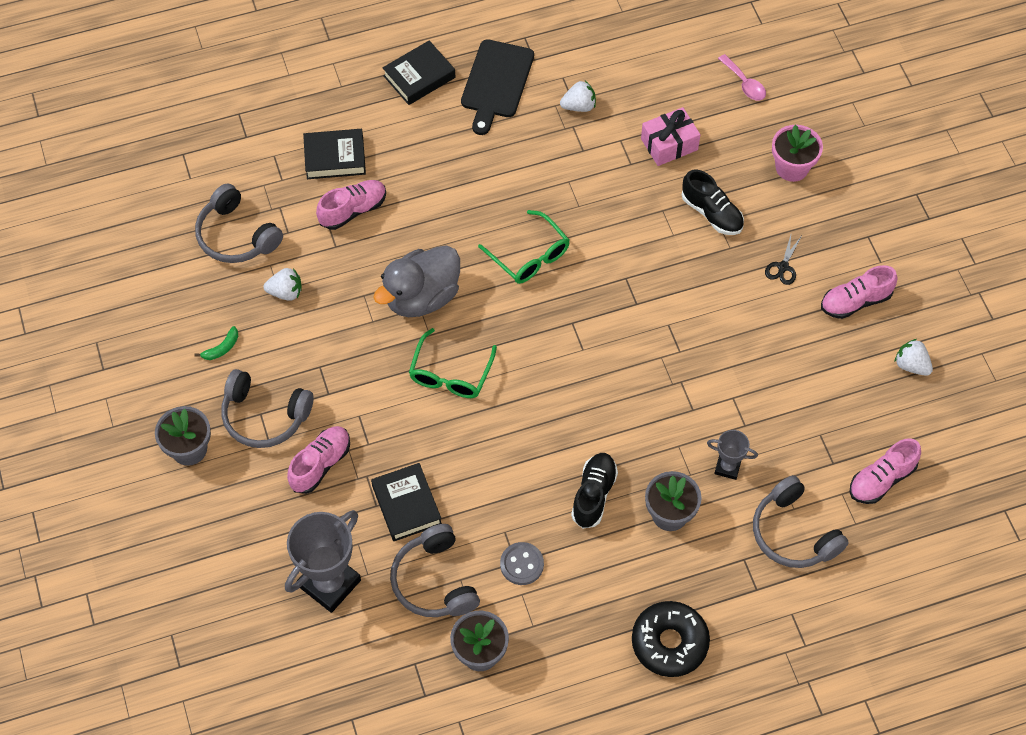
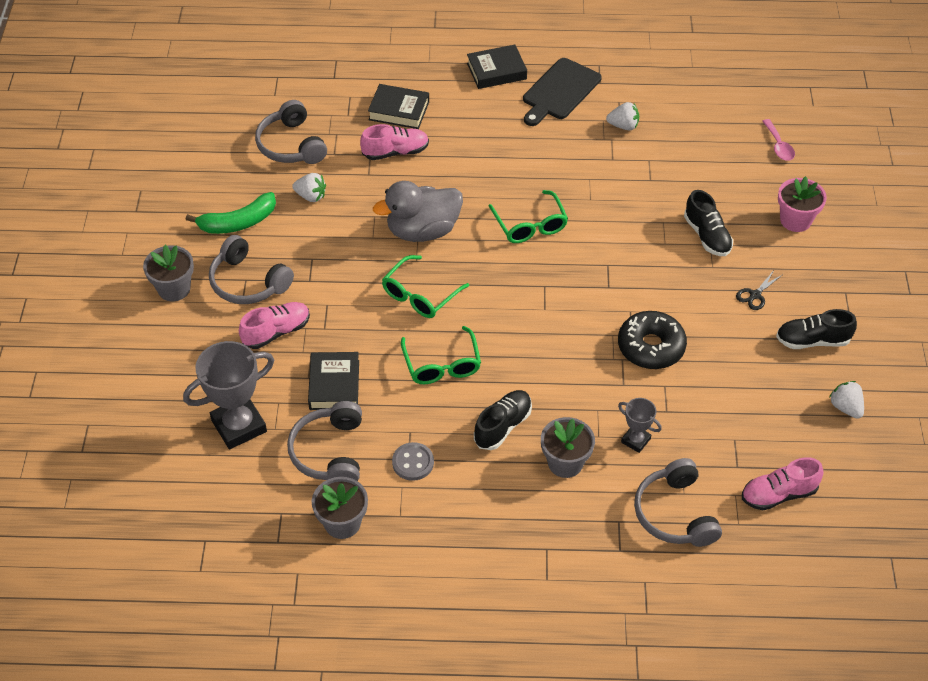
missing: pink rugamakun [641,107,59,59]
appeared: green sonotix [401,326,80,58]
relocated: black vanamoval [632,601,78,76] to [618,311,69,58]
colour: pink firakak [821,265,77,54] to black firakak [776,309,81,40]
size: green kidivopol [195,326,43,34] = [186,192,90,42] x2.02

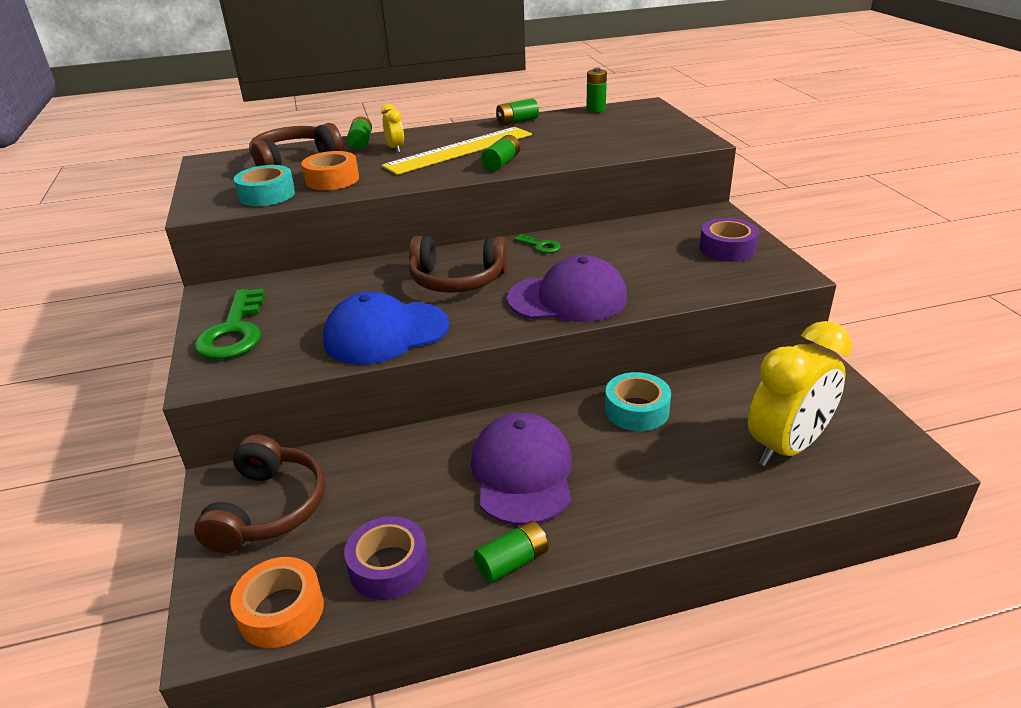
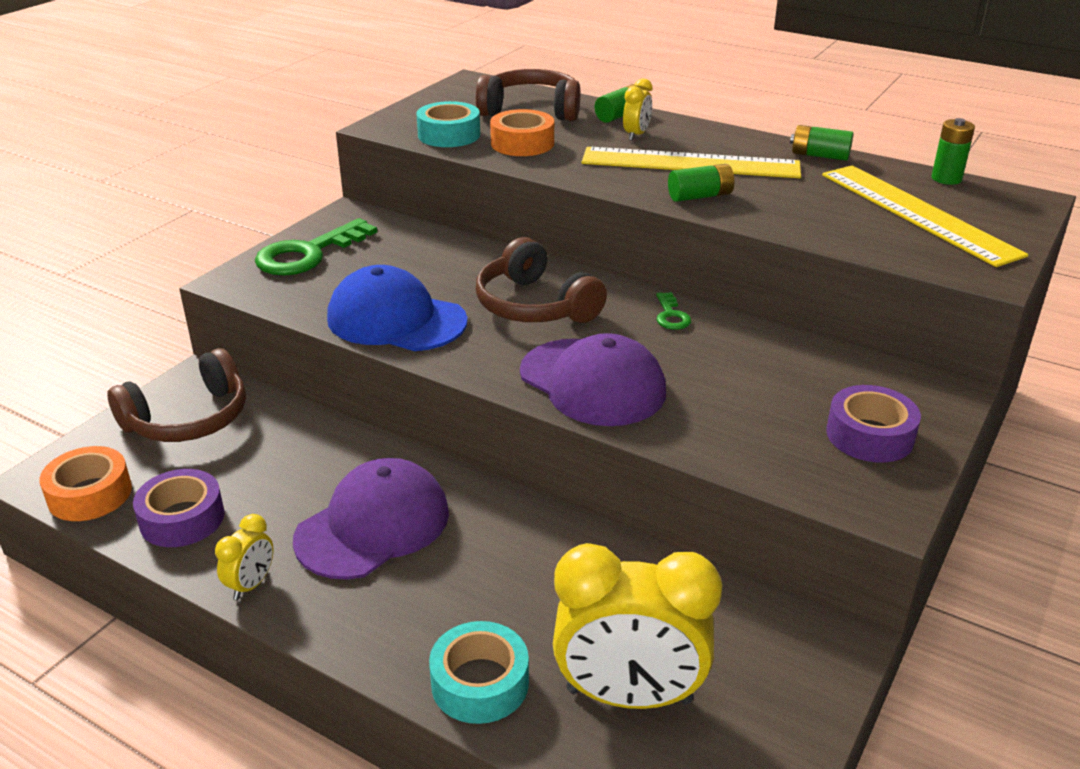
appeared: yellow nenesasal [822,165,206,102]
relocated: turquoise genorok [605,372,66,59] to [429,621,100,103]
exchanged: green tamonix [474,521,74,62] to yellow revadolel [215,514,59,86]

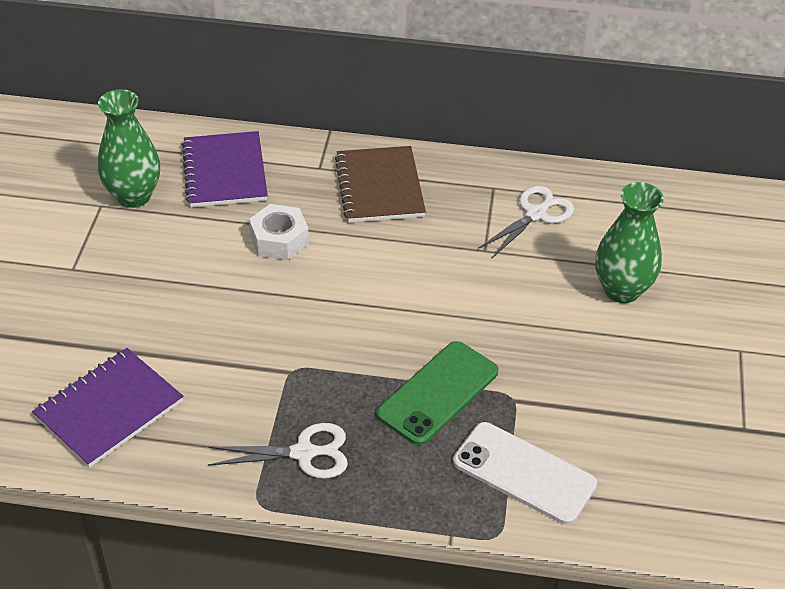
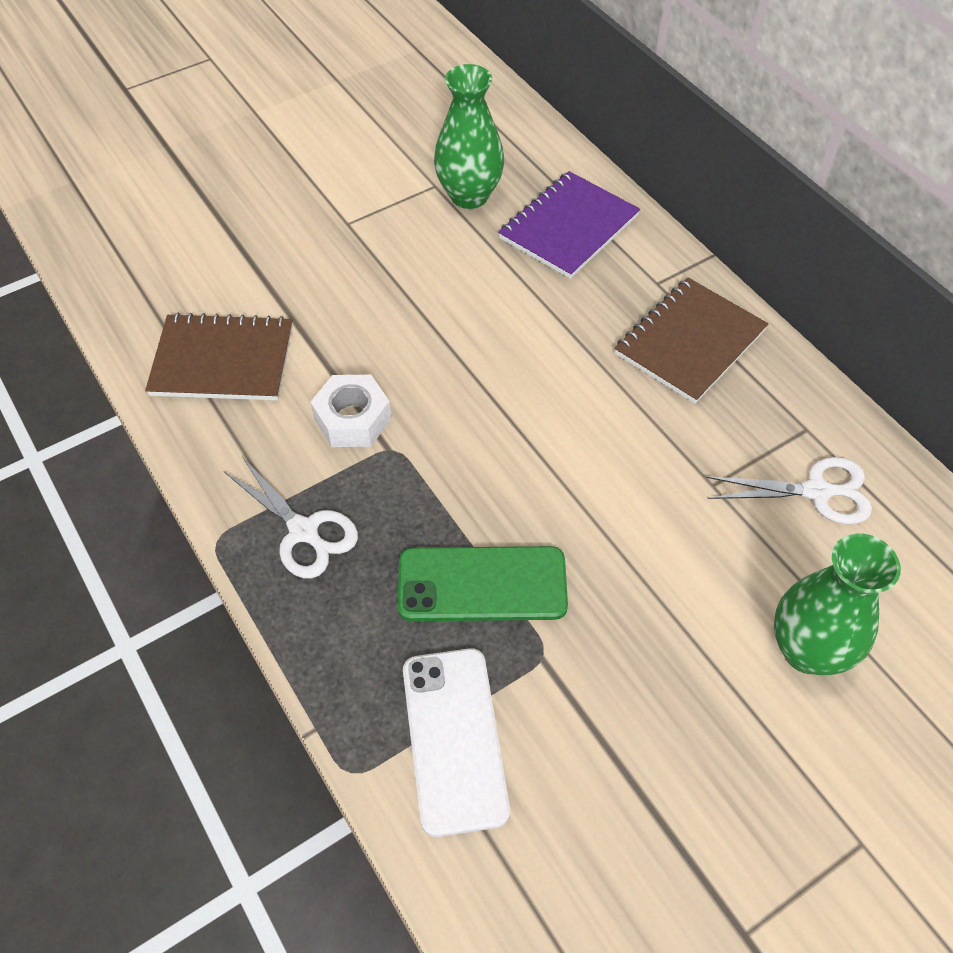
relocated: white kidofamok [249,204,60,56] to [310,375,82,72]
colour: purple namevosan [32,348,151,120] to brown namevosan [145,313,148,87]

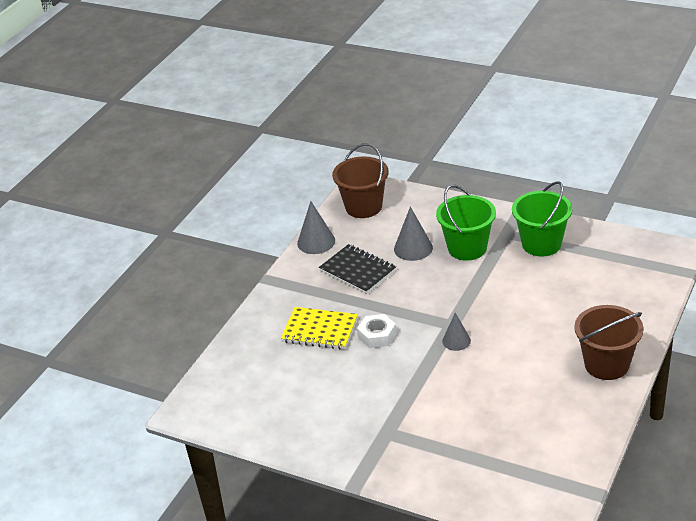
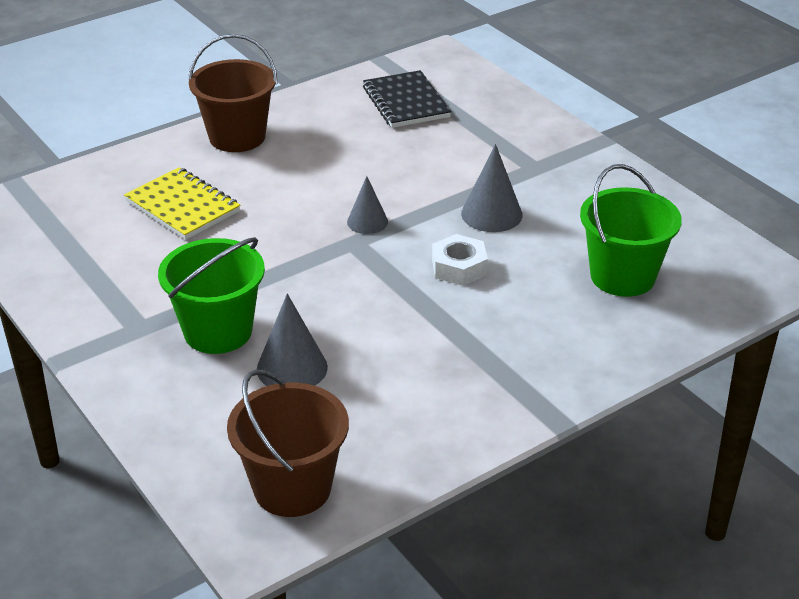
relocated: yellow namevosan [281,307,77,43] to [124,167,116,73]; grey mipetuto [297,201,38,53] to [461,144,62,88]; black namevosan [319,244,77,50] to [363,70,89,58]; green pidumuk [512,181,60,76] to [580,164,102,133]

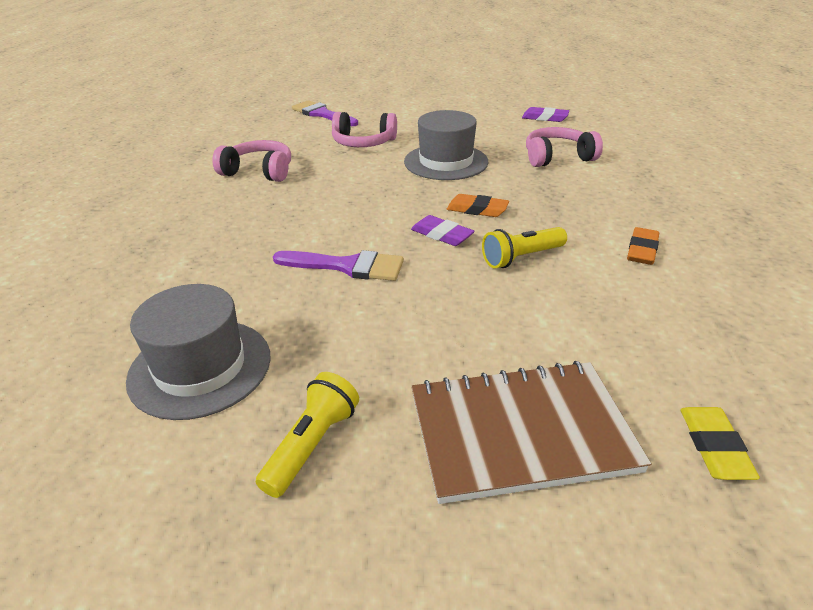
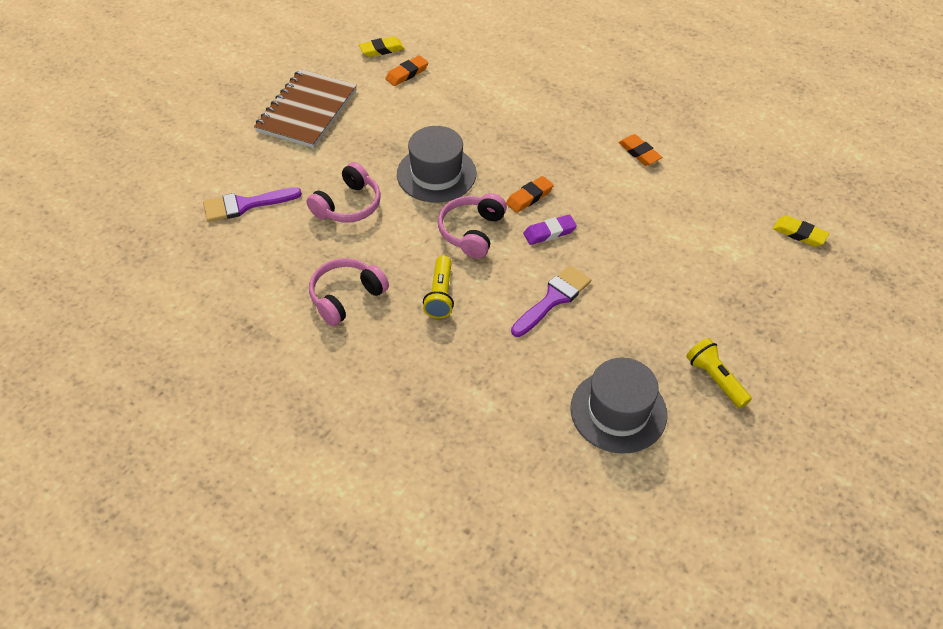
appeared: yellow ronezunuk [359,36,45,21]
relocated: brown namevosan [411,361,240,143] to [254,69,103,79]; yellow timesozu [482,227,85,41] to [423,256,31,63]; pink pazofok [526,127,77,40] to [438,193,69,65]
colour: purple ronezunuk [522,107,47,15] to orange ronezunuk [385,55,43,31]

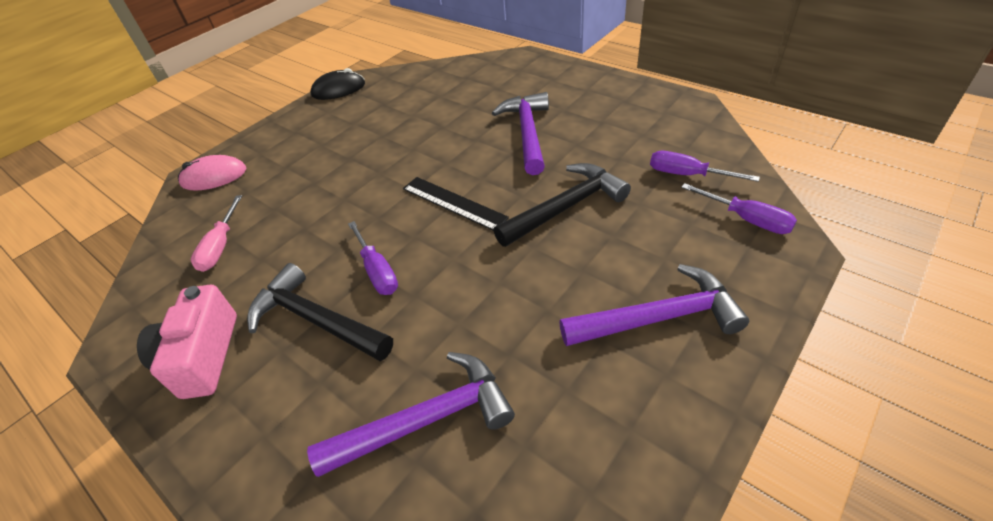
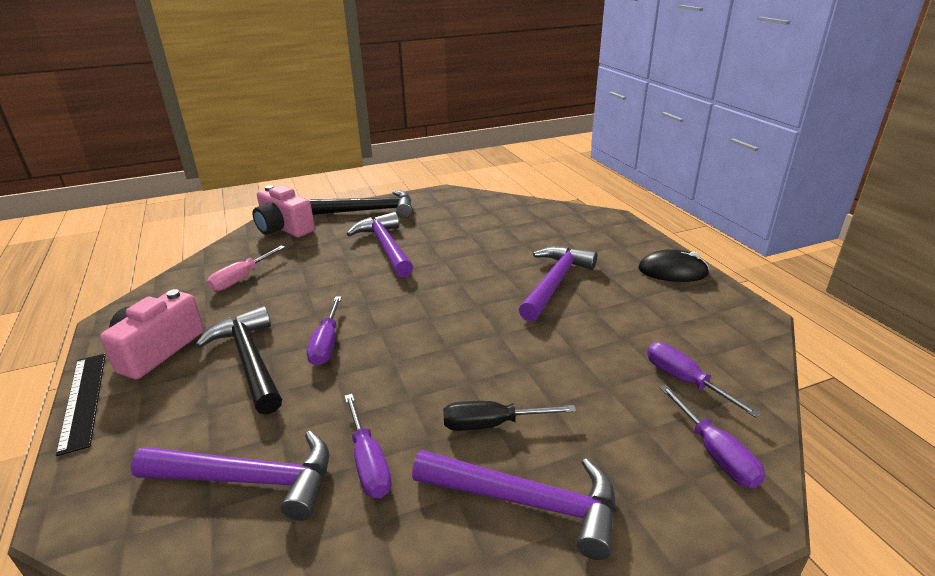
appeared: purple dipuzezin [344,394,48,104]; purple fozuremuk [347,212,66,65]; black dipuzezin [443,401,133,30]
relocated: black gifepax [310,68,55,32] to [638,249,71,33]; black nenesasal [403,177,106,53] to [56,354,50,102]; black fozuremuk [493,163,138,84] to [310,190,102,28]
exchanged: pink gifepax [178,155,68,36] to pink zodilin [253,185,62,52]

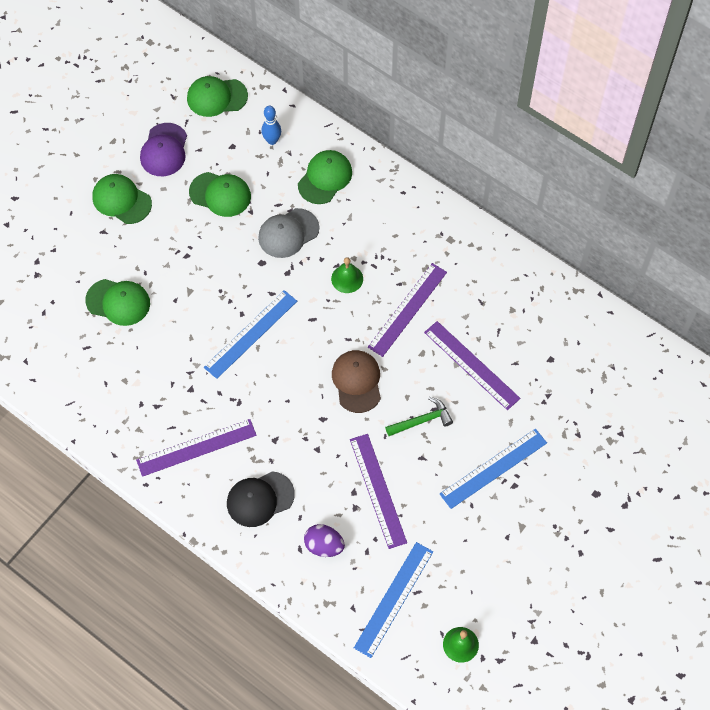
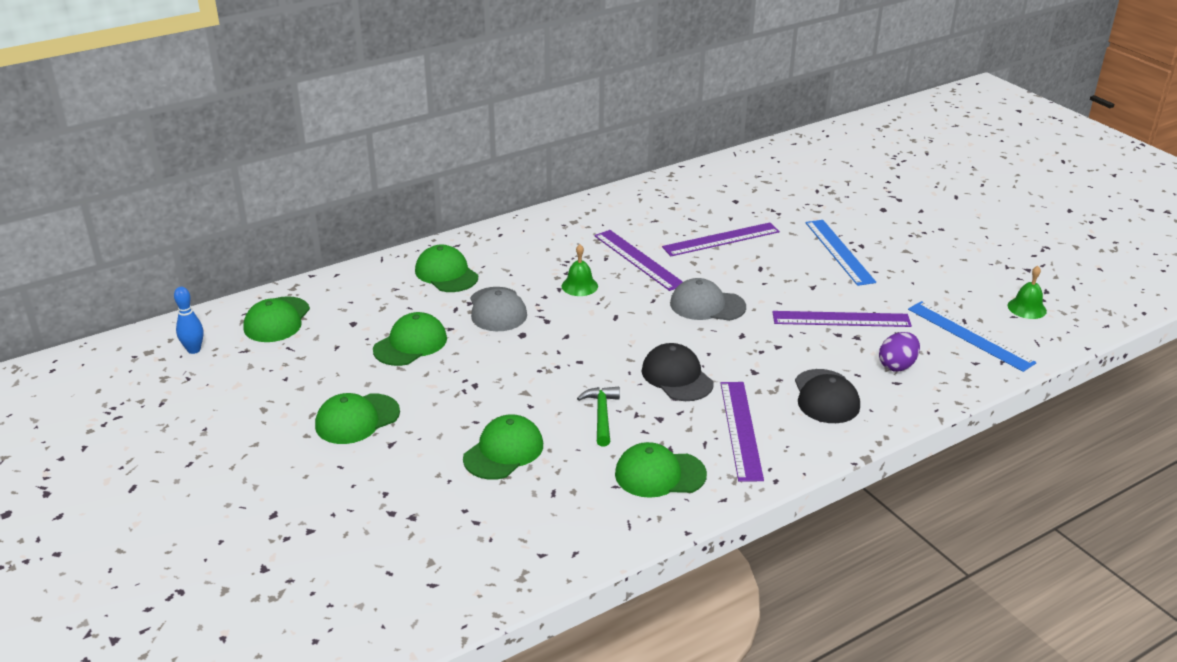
missing: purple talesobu [140,123,47,53]; blue nenesasal [204,290,93,89]
appeared: green talesobu [615,442,92,56]; black talesobu [641,343,73,58]
relocated: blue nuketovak [261,106,20,39] to [174,287,30,67]; green fozuremuk [385,397,68,39] to [577,387,43,59]
colour: brown talesobu [332,350,49,63] to grey talesobu [670,278,76,43]

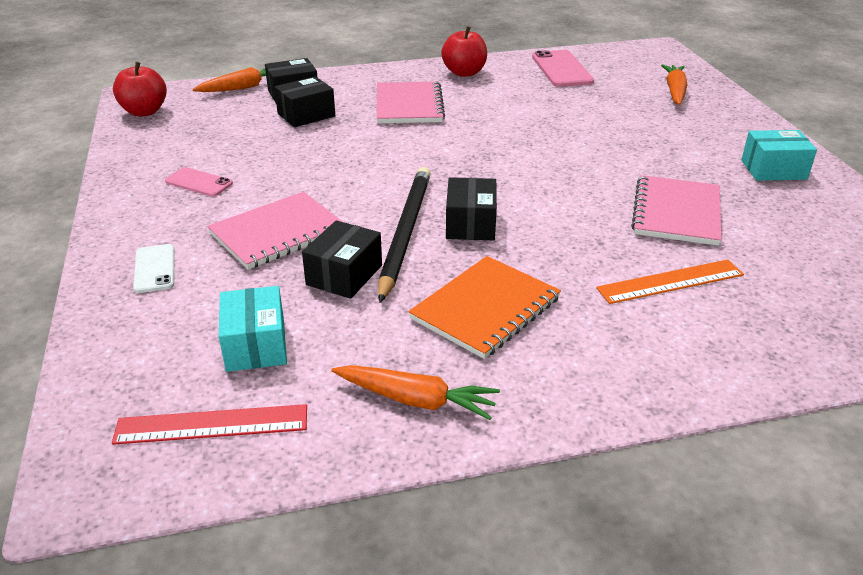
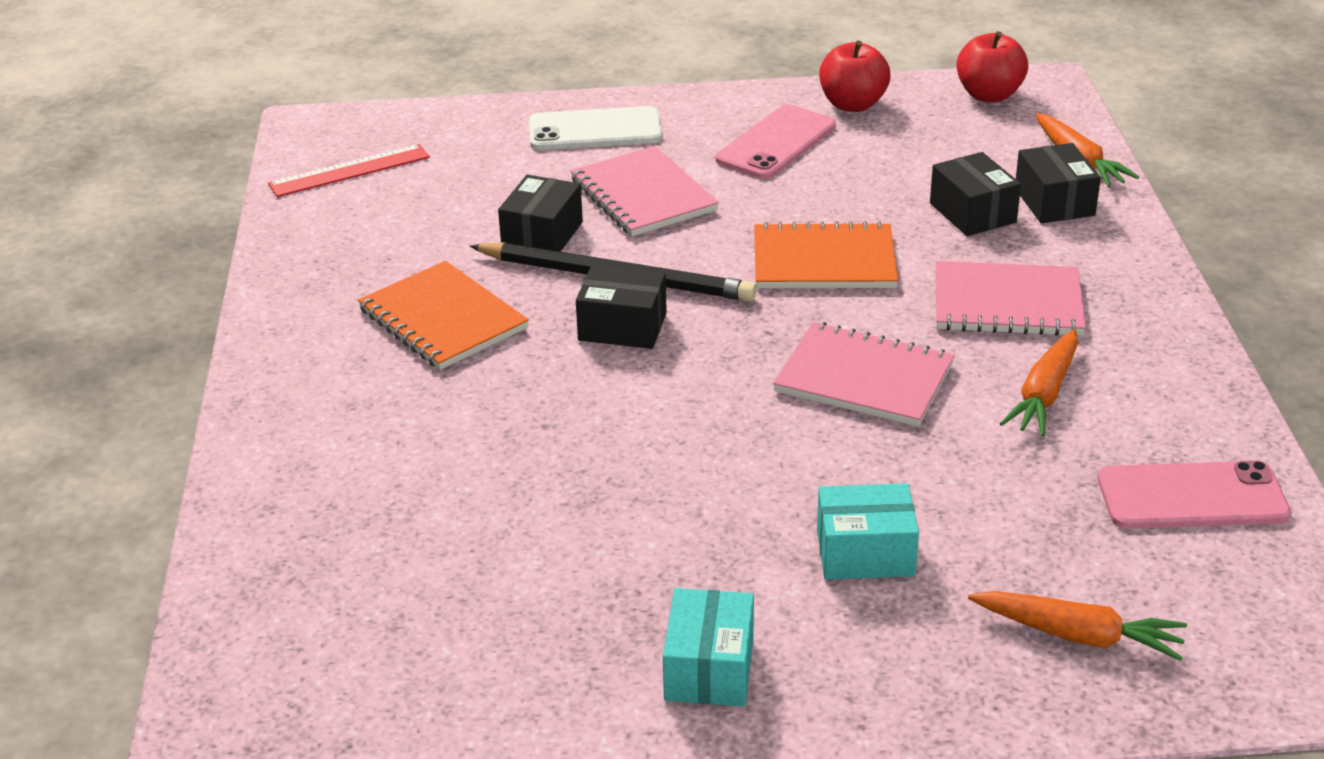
missing: orange nenesasal [596,259,148,45]
appeared: orange namevosan [754,221,144,67]
relocated: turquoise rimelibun [219,286,68,86] to [817,483,102,96]; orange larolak [332,365,168,55] to [1000,329,78,107]; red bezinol [441,26,46,51] to [819,40,72,72]; pink namevosan [631,175,91,71] to [773,322,182,105]
spun: red nenesasal [112,404,195,41] = [268,144,162,53] 60 degrees clockwise; black rimelibun [302,220,80,79] = [498,175,85,77] 75 degrees clockwise
size: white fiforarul [133,244,41,49] = [529,106,133,44] x1.66; pink fiforarul [165,167,68,30] = [716,104,120,75] x1.66

